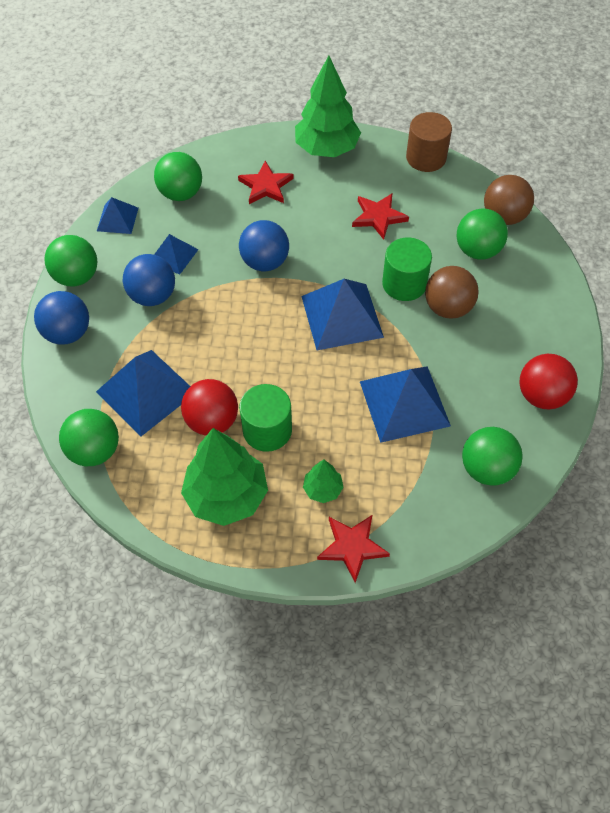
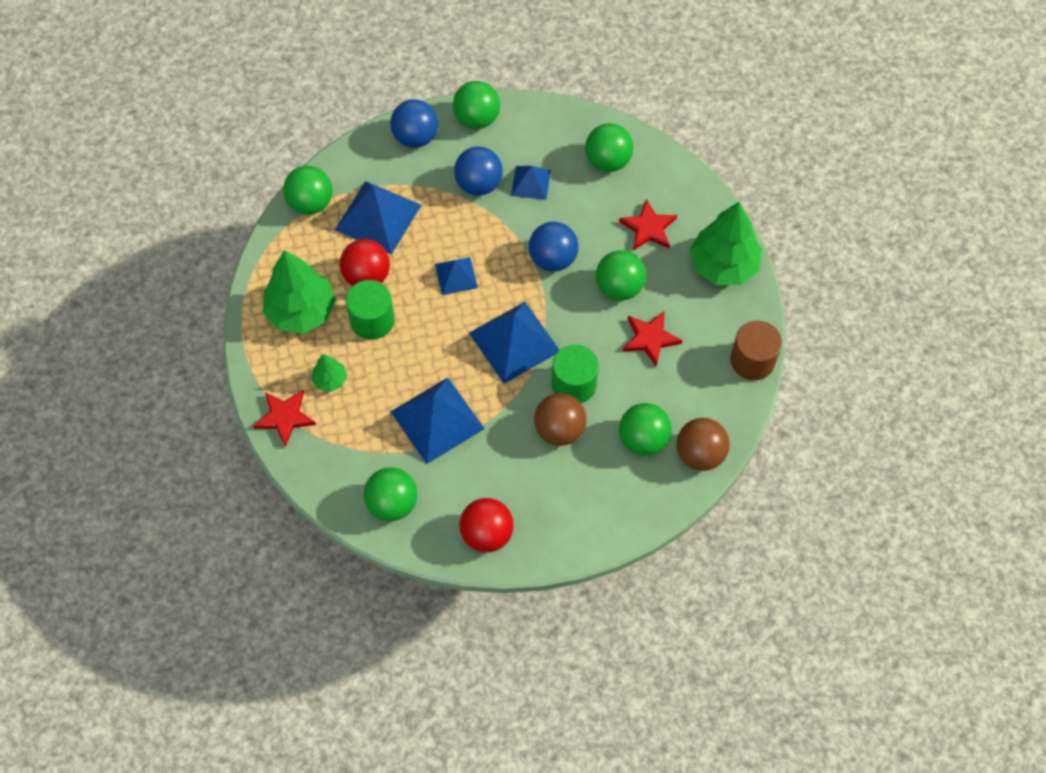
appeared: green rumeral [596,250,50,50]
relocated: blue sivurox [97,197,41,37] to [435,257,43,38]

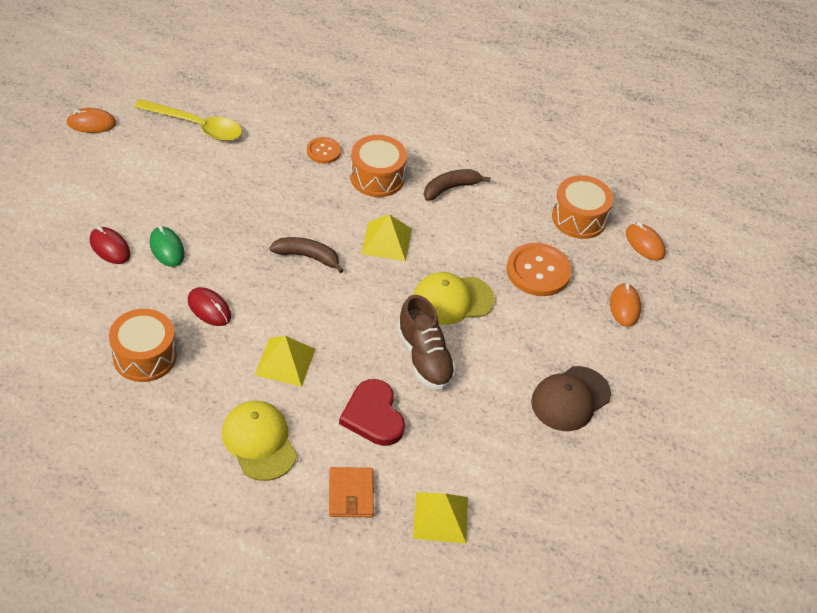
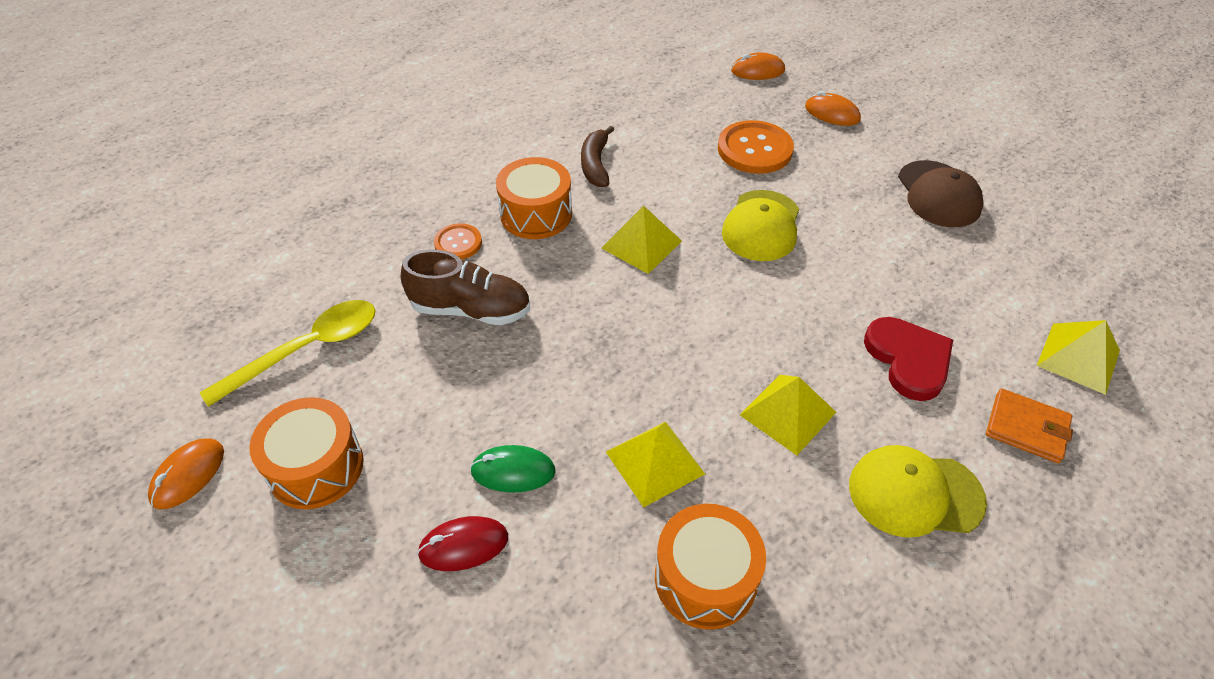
missing: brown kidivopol [270,237,74,36]
relocated: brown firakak [397,295,60,95] to [401,249,129,76]; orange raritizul [552,175,61,64] to [249,397,115,112]
exchanged: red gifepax [188,287,43,39] to yellow sivurox [606,422,99,85]
spun: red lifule [339,379,66,67] = [864,317,89,84] 120 degrees counterclockwise

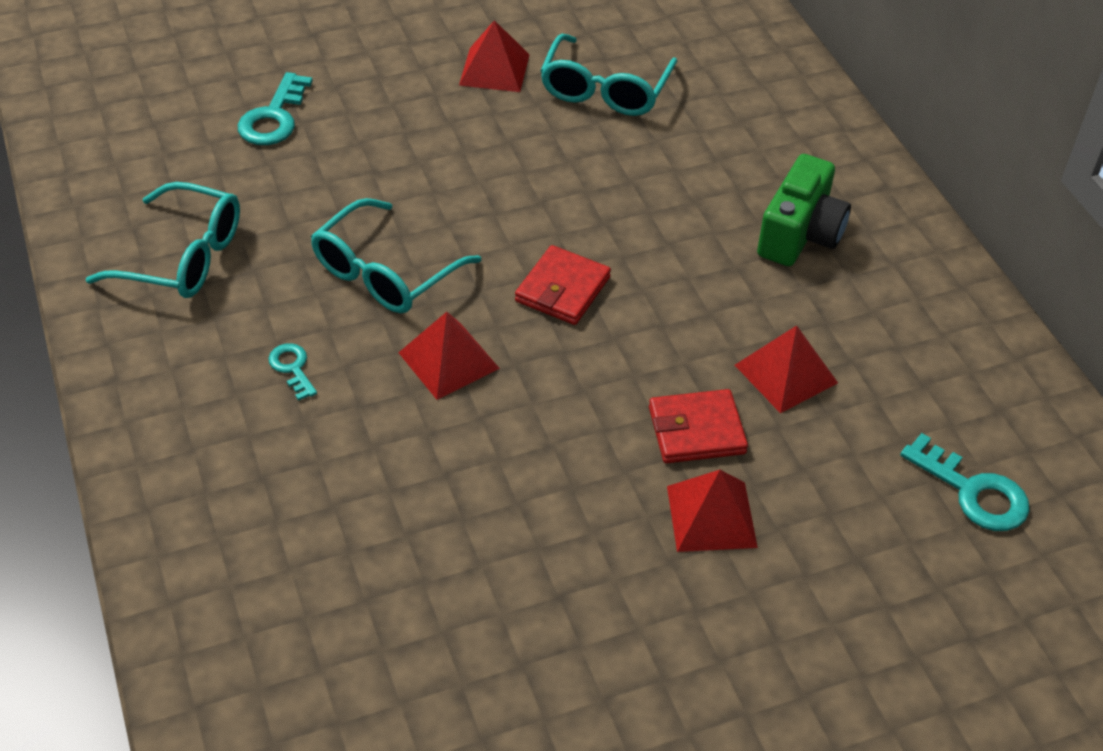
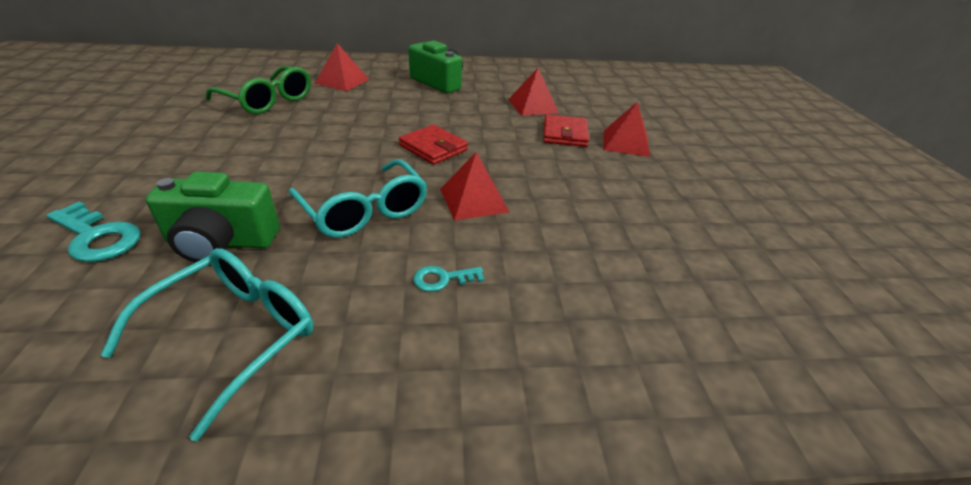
missing: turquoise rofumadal [900,433,130,98]
appeared: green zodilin [146,172,133,91]
relocated: red sivurox [459,20,71,72] to [315,43,54,48]
colour: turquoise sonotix [540,34,137,82] to green sonotix [206,66,105,48]

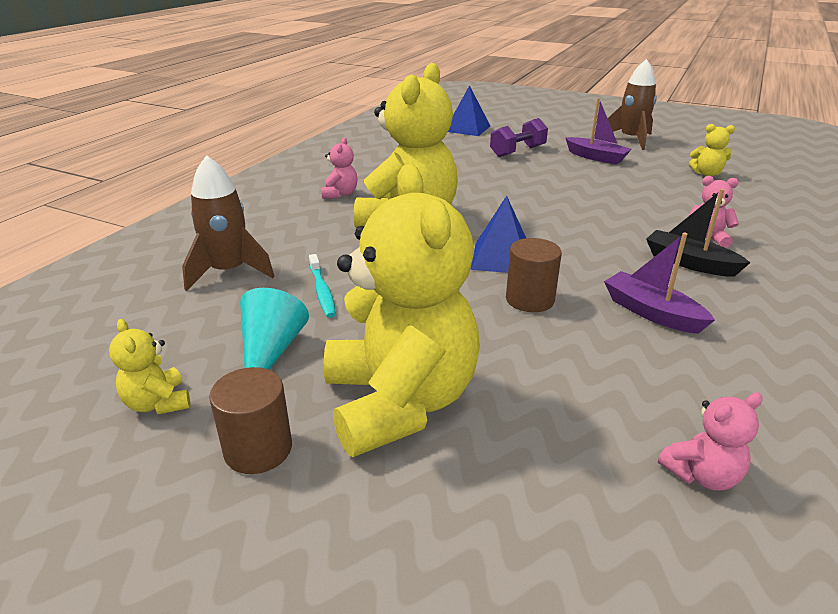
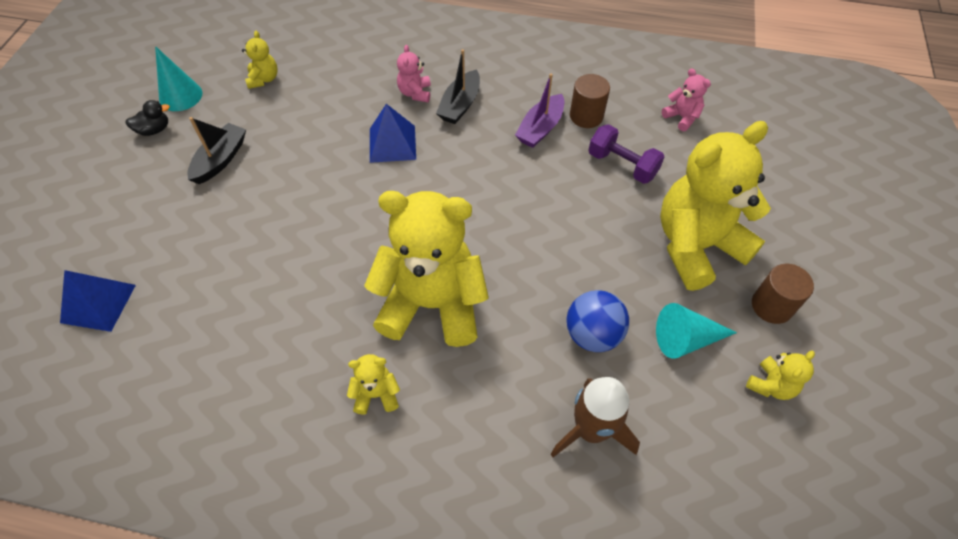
appeared: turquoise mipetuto [155,46,47,65]
relocated: blue sivurox [470,196,56,77] to [370,104,46,59]; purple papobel [490,118,58,39] to [588,124,76,60]; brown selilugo [506,238,56,74] to [570,74,40,54]
exchanged: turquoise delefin [309,254,27,64] to blue rumeral [566,290,63,62]; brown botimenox [608,59,49,91] to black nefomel [125,100,45,36]
colour: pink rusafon [321,138,37,61] to yellow rusafon [347,354,53,61]; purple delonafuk [565,98,67,67] to black delonafuk [187,117,59,67]

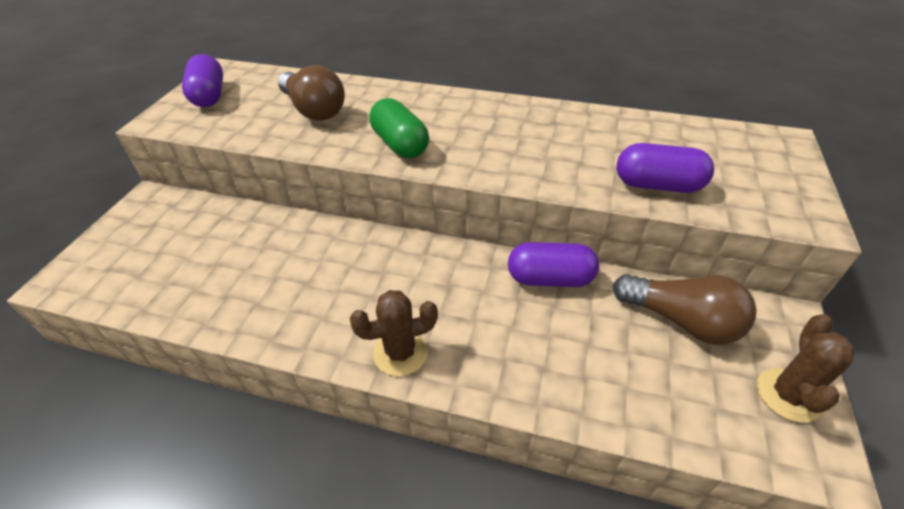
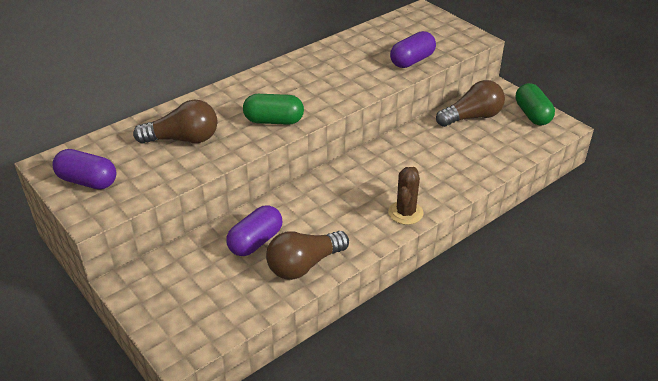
appeared: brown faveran [266,231,83,49]
relocated: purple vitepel [508,242,91,45] to [226,205,56,51]
exchanged: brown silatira [757,314,98,109] to green vitepel [516,83,39,42]

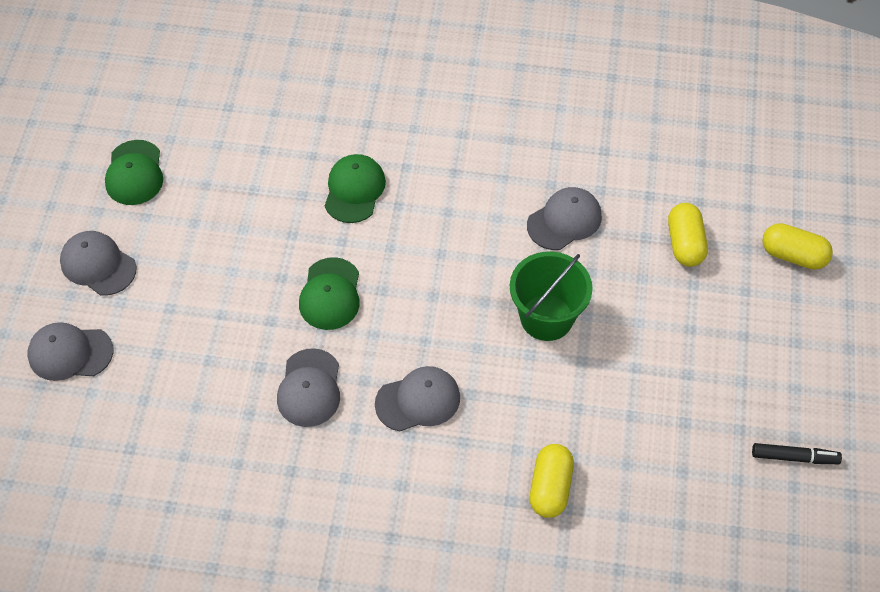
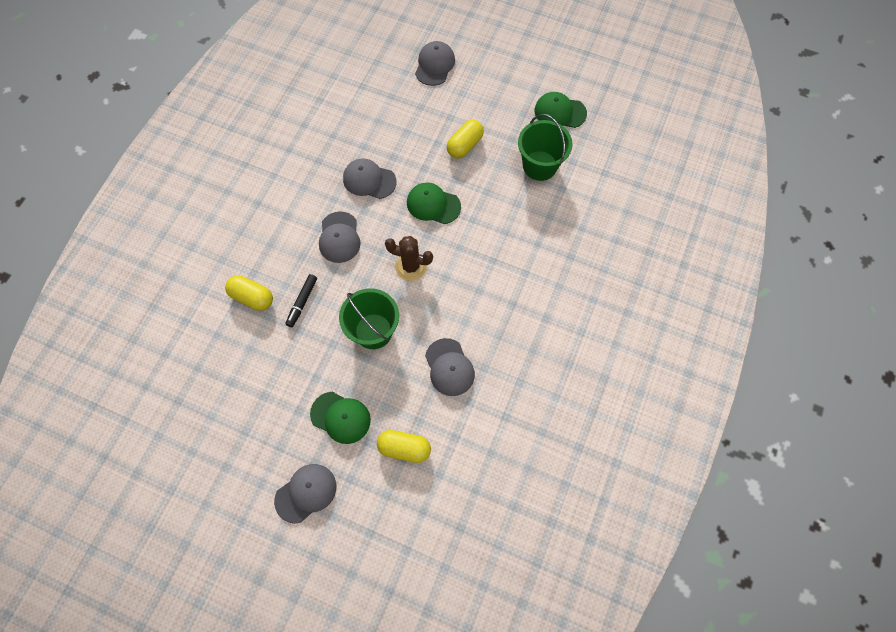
appeared: brown silatira [385,236,48,45]; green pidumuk [518,114,55,67]
relocated: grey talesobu [60,231,77,65] to [274,464,62,60]; green talesobu [325,154,61,69] to [310,392,61,52]; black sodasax [752,443,90,21] to [285,274,32,53]; yellow vitepel [762,223,71,47] to [447,120,37,39]

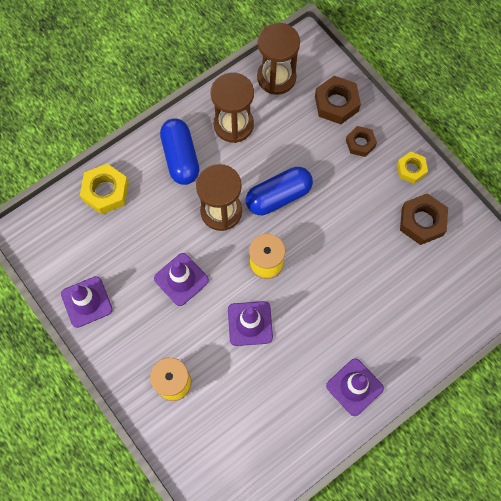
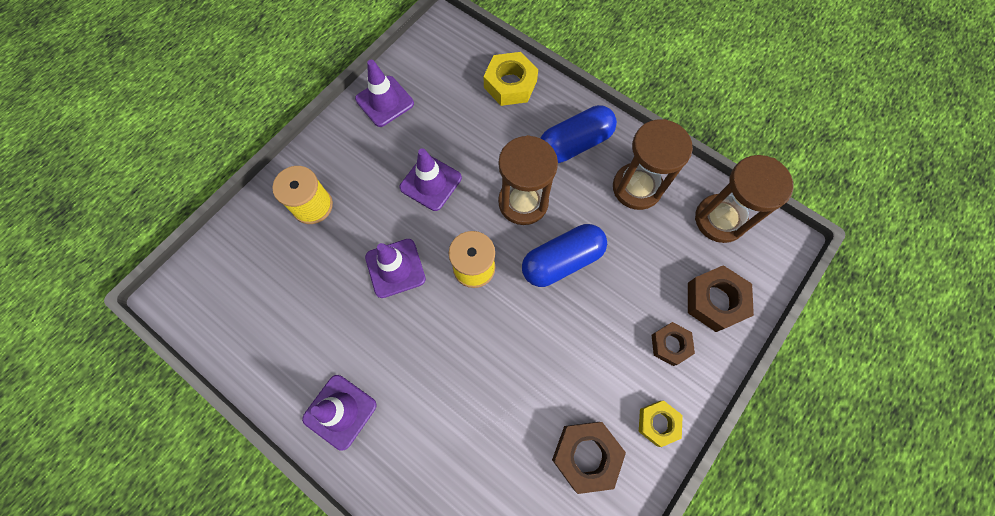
spun: blue vitepel [246,167,67,48] = [522,224,85,63] 75 degrees counterclockwise

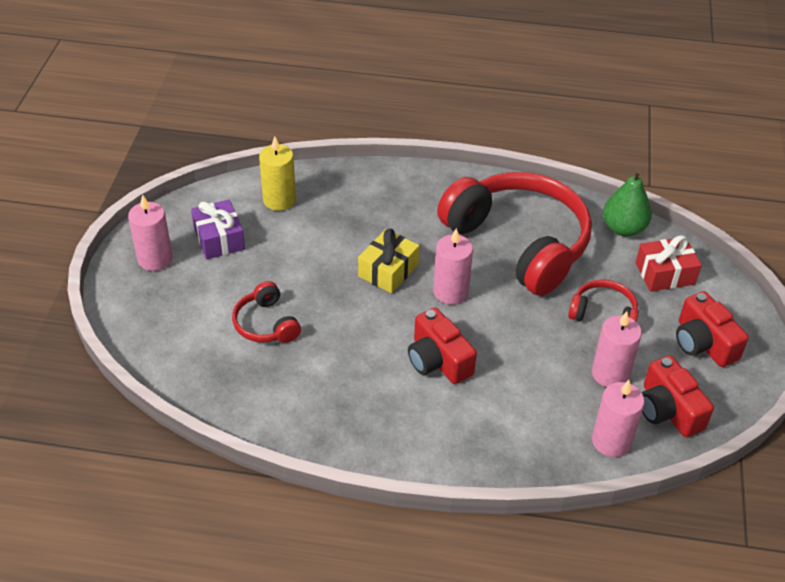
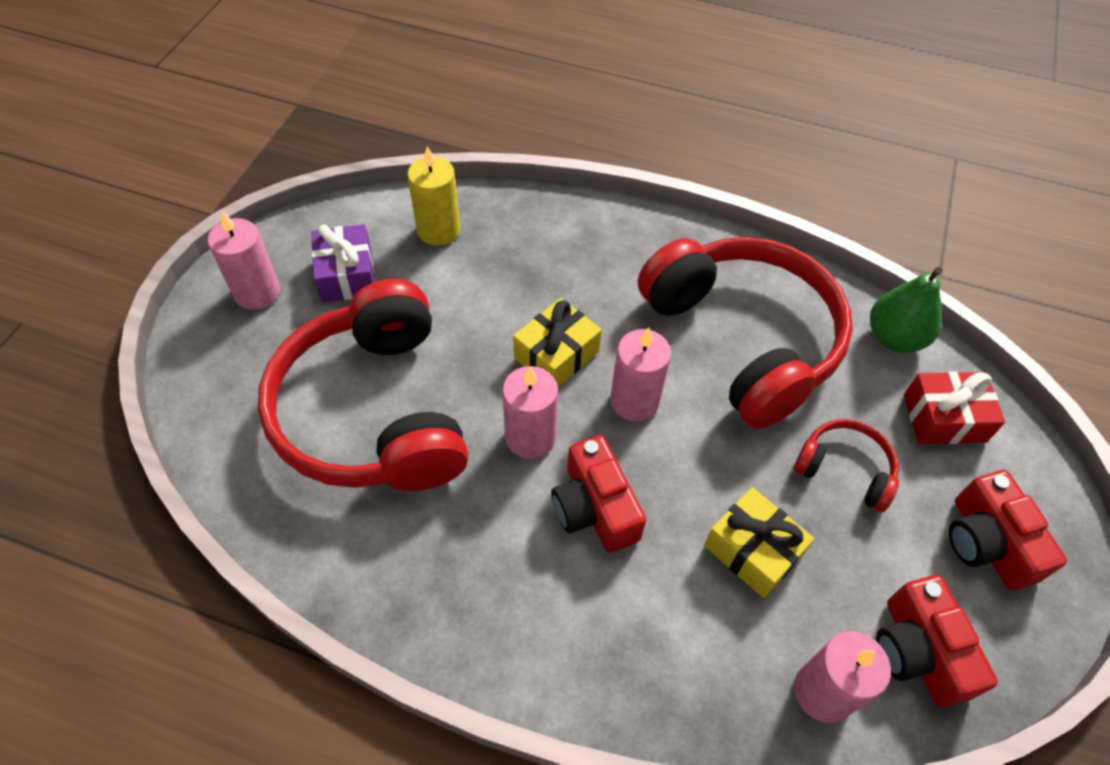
appeared: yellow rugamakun [704,487,110,111]
relocated: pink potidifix [592,311,50,76] to [502,366,56,93]
size: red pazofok [232,281,69,62] = [258,279,211,212] x2.25

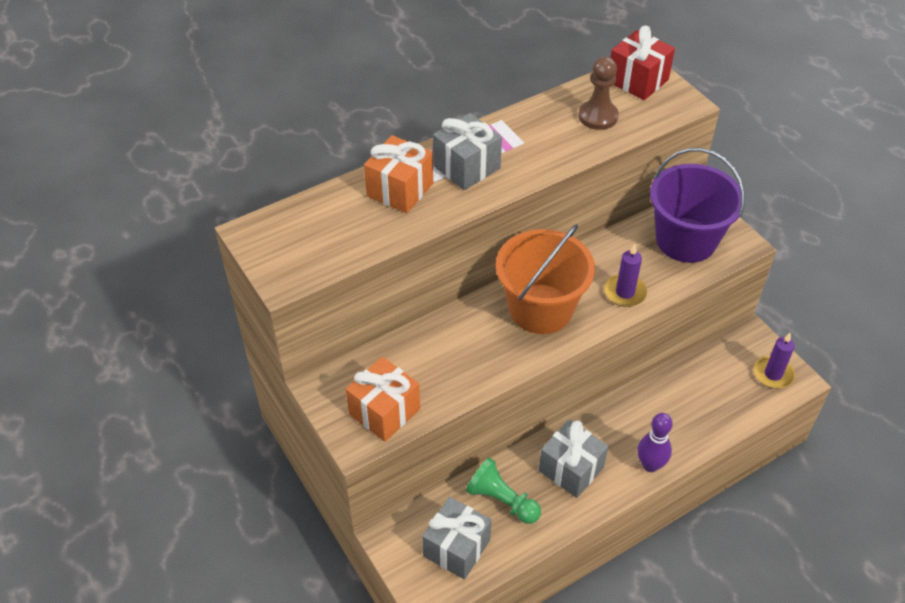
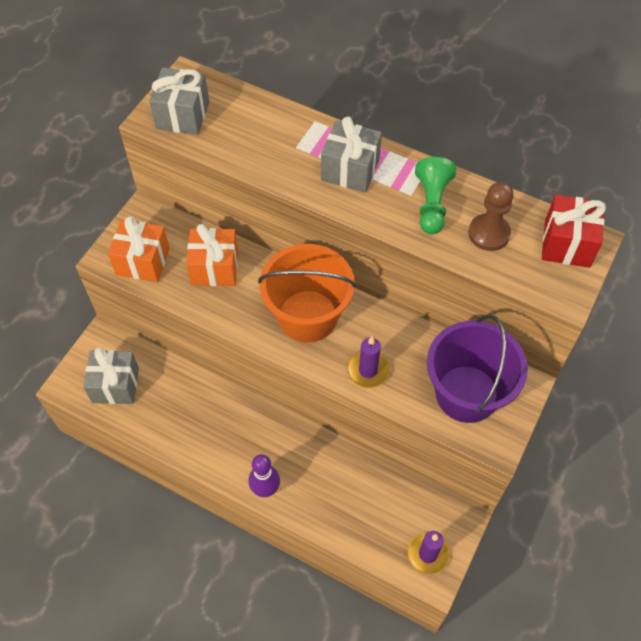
relocated: orange rugamakun [364,135,69,78] to [186,224,52,62]; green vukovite [466,457,75,67] to [415,157,41,77]; grey rugamakun [539,419,69,79] to [149,67,60,68]

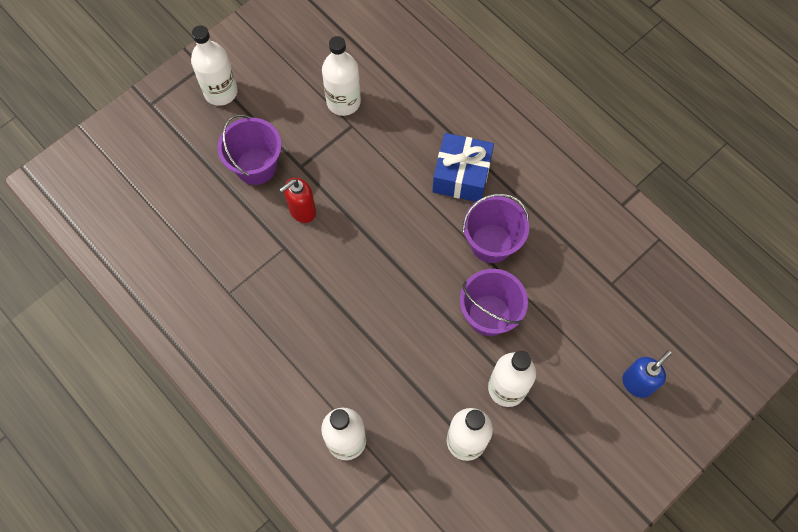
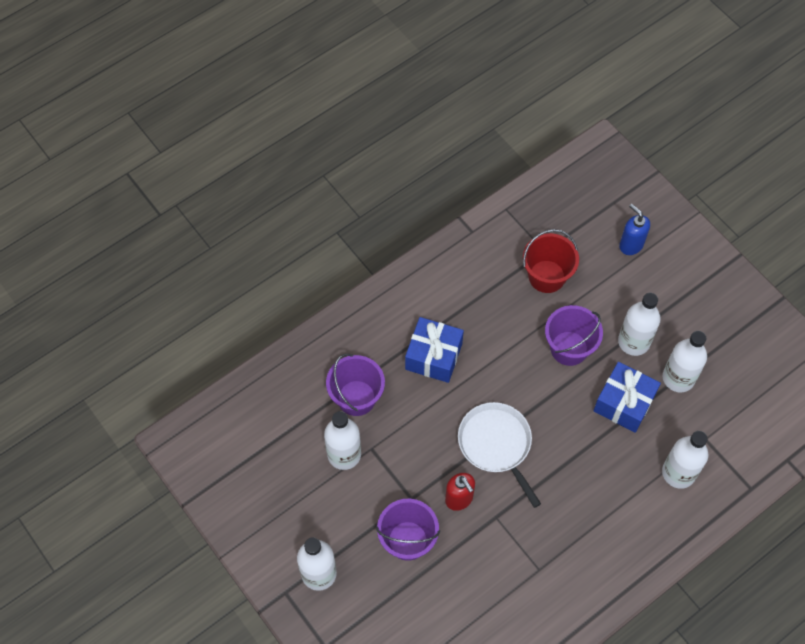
appeared: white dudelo [458,402,83,106]; red pidumuk [523,229,56,64]; blue rugamakun [593,362,68,71]
relocated: purple pidumuk [463,193,66,70] to [326,353,59,63]

